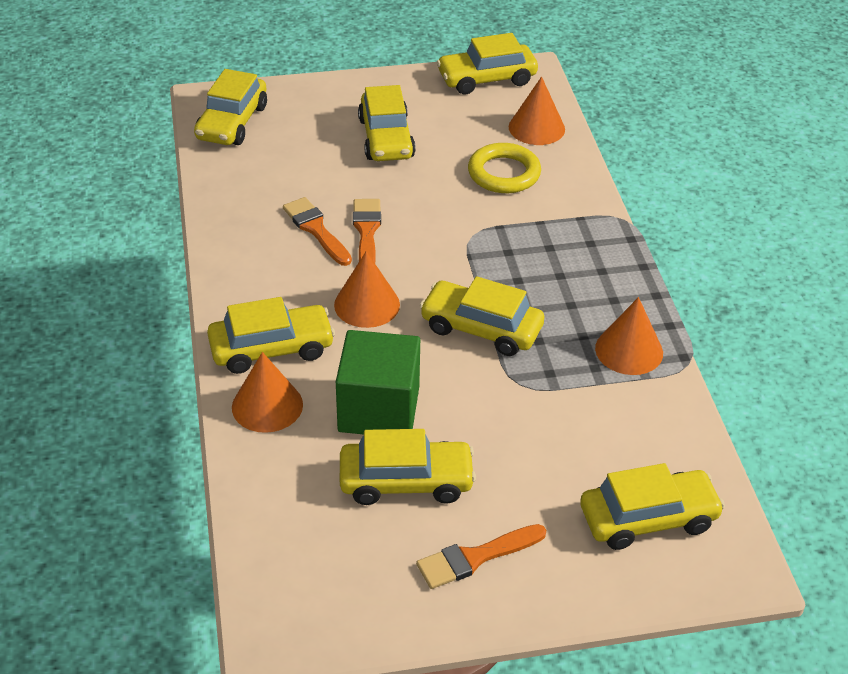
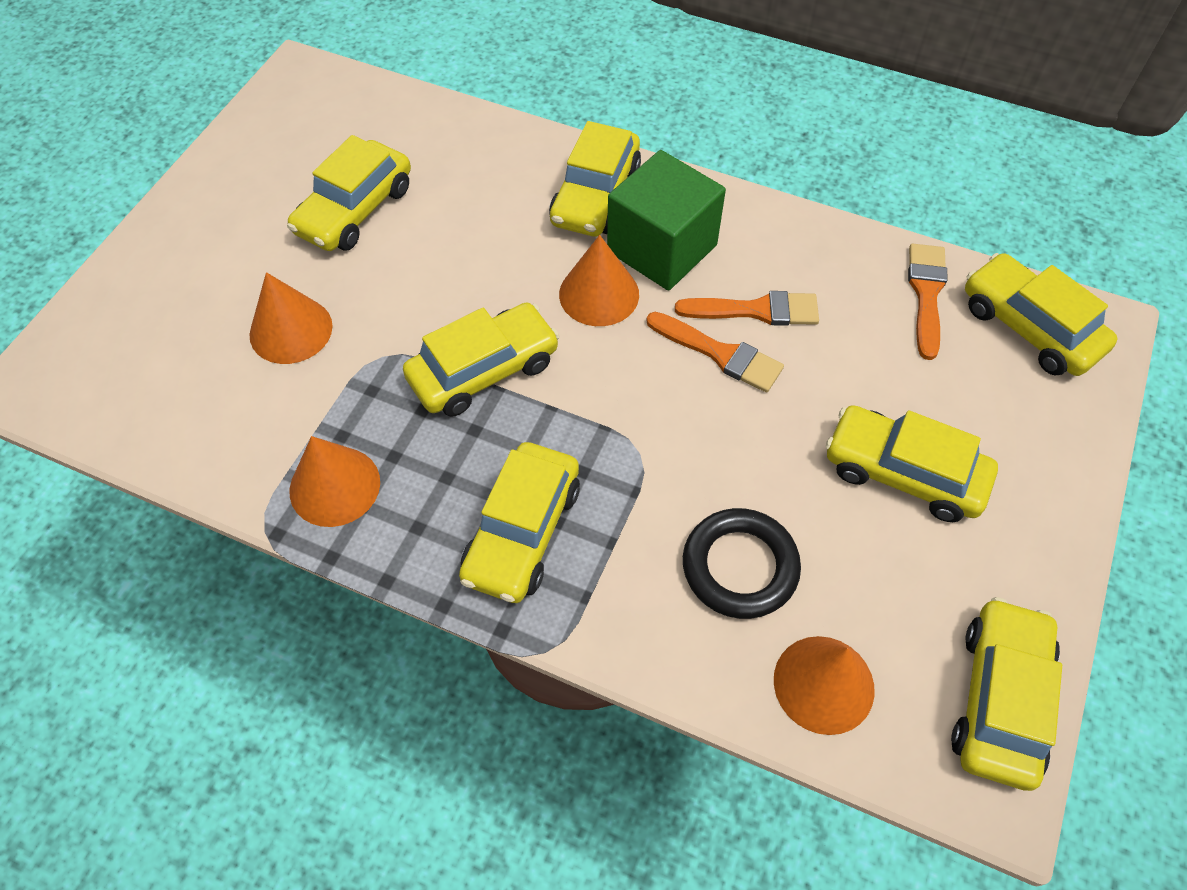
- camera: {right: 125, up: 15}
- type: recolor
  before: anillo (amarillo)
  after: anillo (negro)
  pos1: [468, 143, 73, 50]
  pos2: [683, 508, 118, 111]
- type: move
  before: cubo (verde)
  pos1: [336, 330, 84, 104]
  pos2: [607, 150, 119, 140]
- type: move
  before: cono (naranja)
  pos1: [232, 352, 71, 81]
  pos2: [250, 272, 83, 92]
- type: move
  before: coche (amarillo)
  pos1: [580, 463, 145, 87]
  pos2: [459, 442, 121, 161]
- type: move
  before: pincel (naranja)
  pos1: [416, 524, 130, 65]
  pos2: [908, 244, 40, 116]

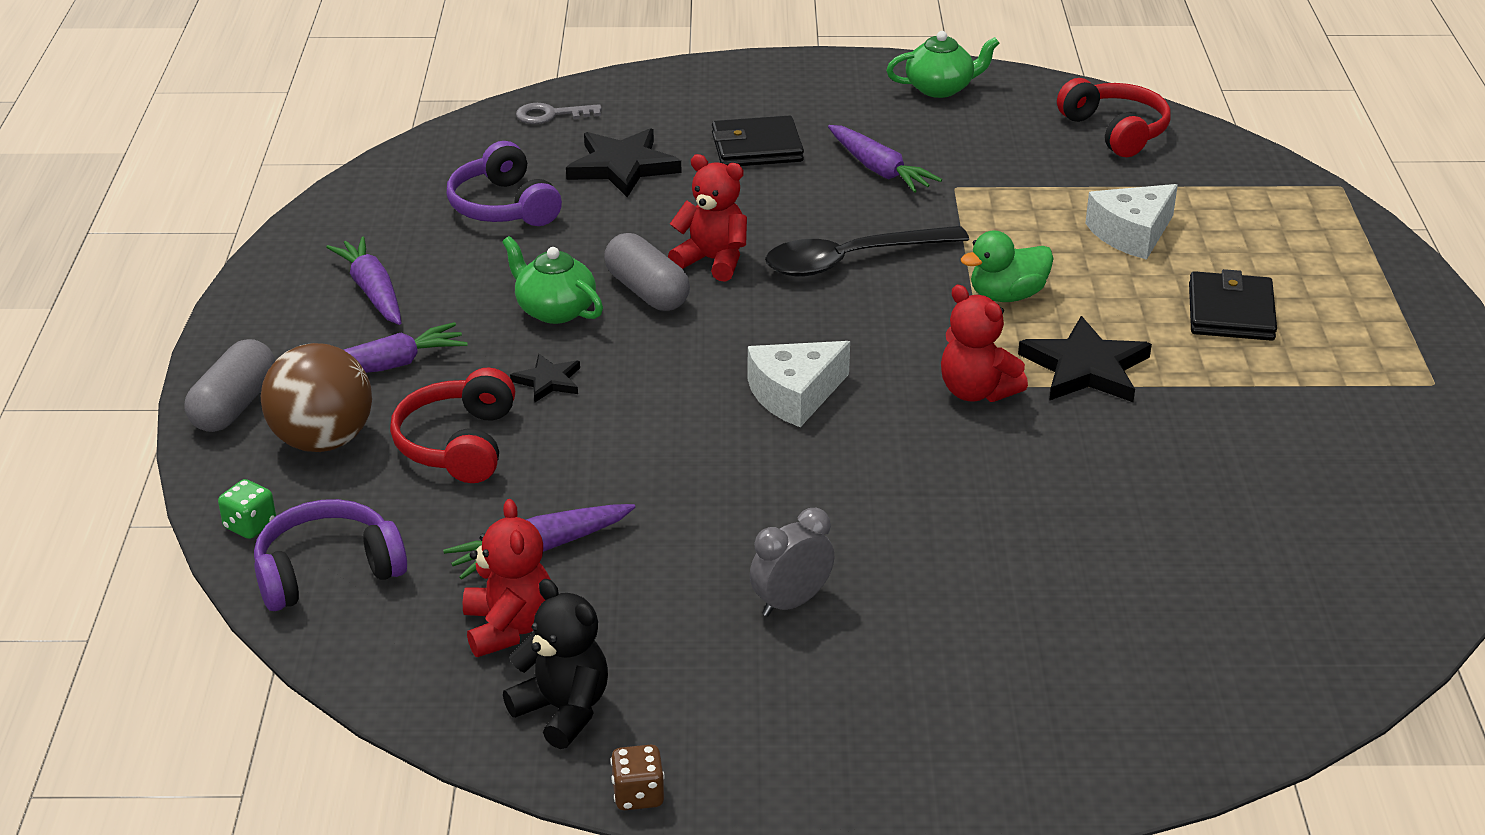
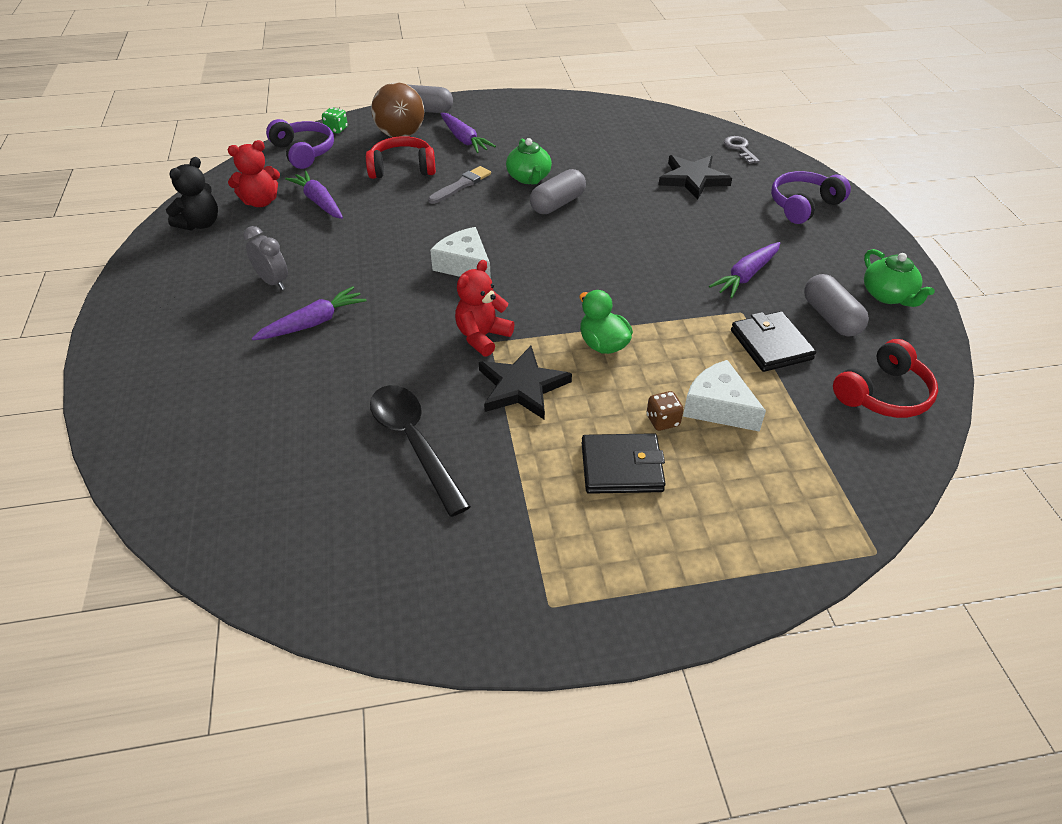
- camera: {right: 80, up: 10}
- type: move
  before: cartera (negro)
  pos1: [712, 115, 92, 51]
  pos2: [731, 311, 85, 61]
- type: move
  before: auriculares (morado)
  pos1: [447, 141, 115, 85]
  pos2: [771, 171, 80, 53]
- type: delete
  before: osito (rojo)
  pos1: [668, 154, 79, 128]
- type: move
  before: cuchara (negro)
  pos1: [765, 226, 204, 51]
  pos2: [370, 385, 101, 132]
- type: move
  before: zanahoria (morado)
  pos1: [326, 236, 75, 89]
  pos2: [252, 286, 115, 54]
- type: rotate
  before: tetera (verde)
  pos1: [502, 236, 101, 88]
  pos2: [506, 138, 46, 47]
  turn: 135
- type: replace
  before: estrella (negro)
  after: pincel (gris)
  pos1: [510, 354, 70, 49]
  pos2: [428, 166, 63, 38]
- type: move
  before: dado (marrón)
  pos1: [611, 745, 53, 65]
  pos2: [647, 391, 37, 40]
- type: insert
  after: cápsula (gris)
  pos2: [804, 274, 65, 63]

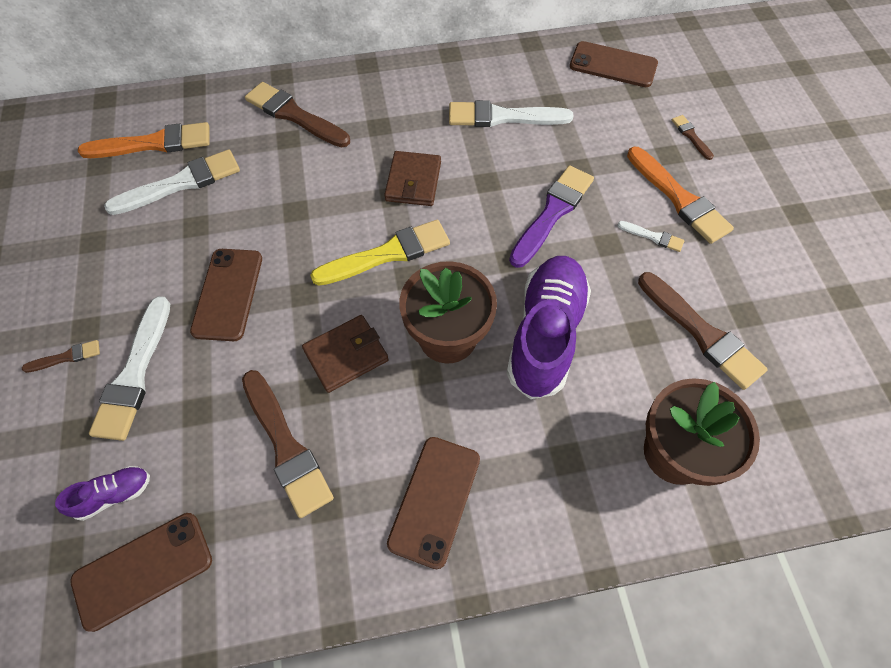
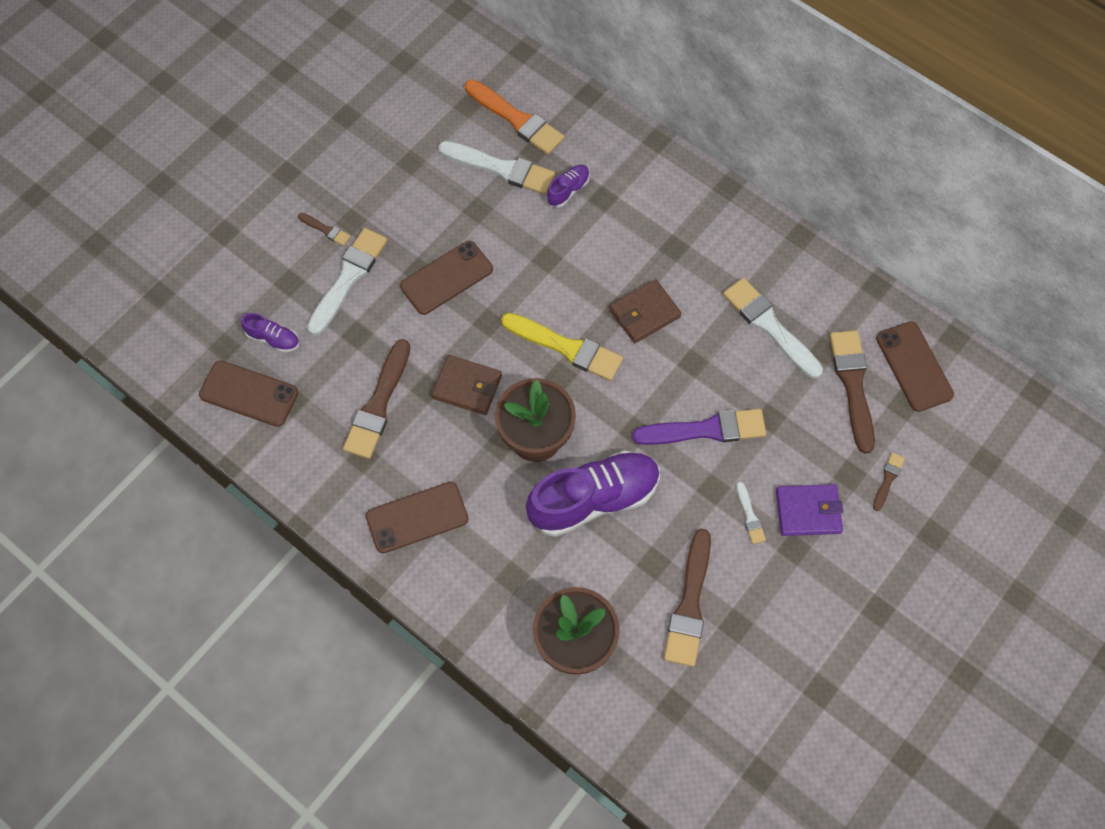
- camera: {right: 50, up: 5}
- type: move
  before: pincel (marrón)
  pos1: [245, 82, 105, 65]
  pos2: [830, 330, 45, 124]
- type: replace
  before: pincel (naranja)
  after: cartera (morado)
  pos1: [627, 146, 107, 98]
  pos2: [776, 484, 67, 52]
- type: rotate
  before: pincel (blanco)
  pos1: [89, 296, 81, 145]
  pos2: [307, 228, 81, 107]
  turn: 150
- type: insert
  after: zapato (morado)
  pos2: [547, 165, 43, 43]

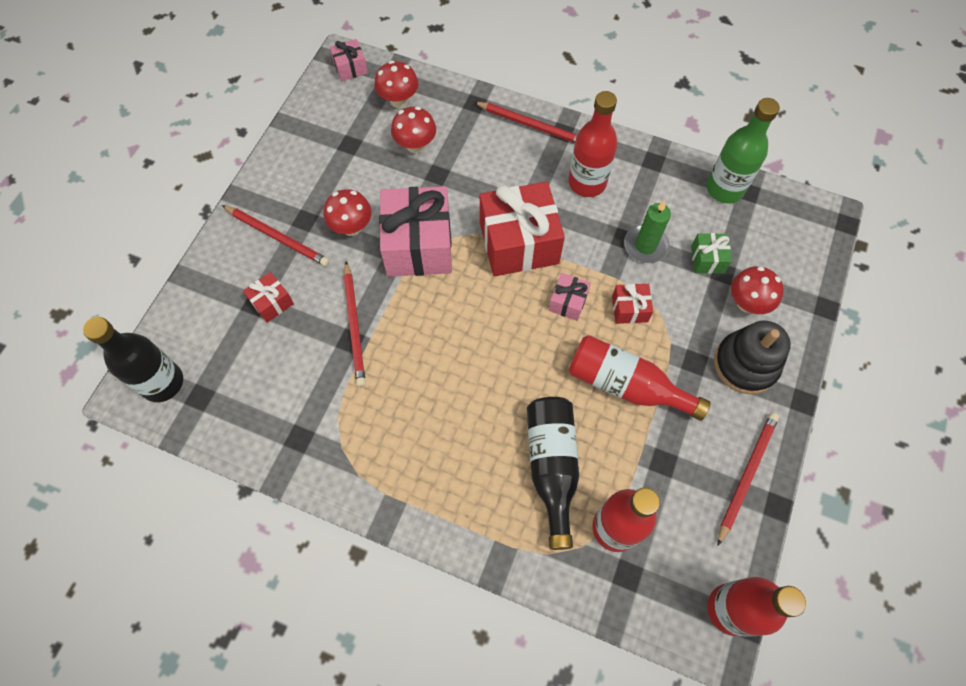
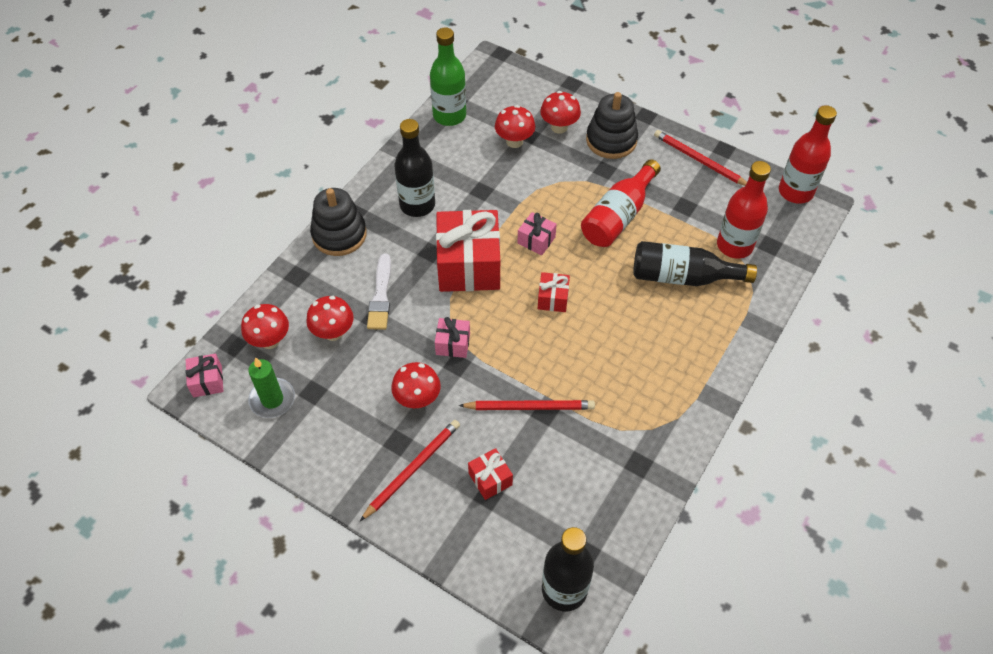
- camera: {right: -80, up: -10}
- type: recolor
  before: botella (rojo)
  after: botella (negro)
  pos1: [569, 91, 49, 106]
  pos2: [395, 119, 40, 98]
- type: replace
  before: lápiz (rojo)
  after: juguete apilable (negro)
  pos1: [474, 102, 103, 41]
  pos2: [310, 188, 57, 68]
- type: resize
  before: regalo (rosa)
  pos1: [379, 186, 73, 91]
  pos2: [435, 317, 35, 41]
  scale: 0.46
- type: move
  before: vela (verde)
  pos1: [624, 200, 47, 63]
  pos2: [248, 357, 47, 61]
- type: replace
  before: regalo (verde)
  after: seta (rojo)
  pos1: [691, 233, 41, 41]
  pos2: [495, 105, 40, 43]
- type: move
  before: regalo (rojo)
  pos1: [612, 283, 41, 41]
  pos2: [538, 272, 32, 40]
- type: insert
  after: pincel (blanco)
  pos2: [367, 254, 24, 76]

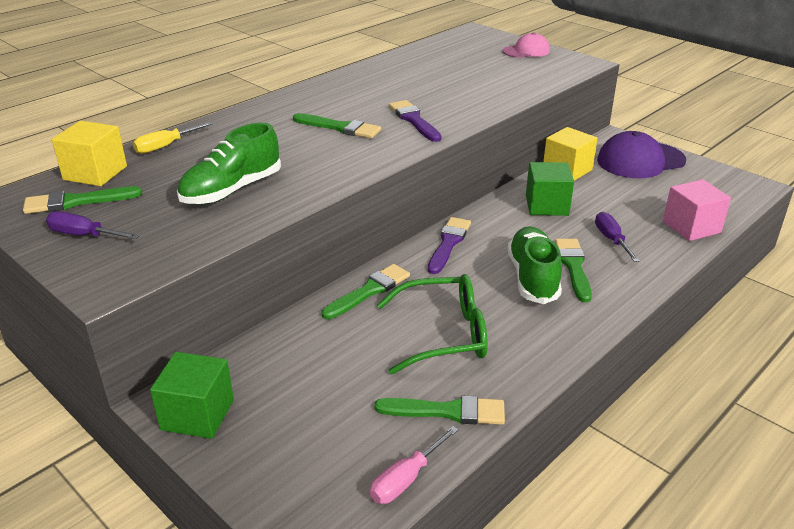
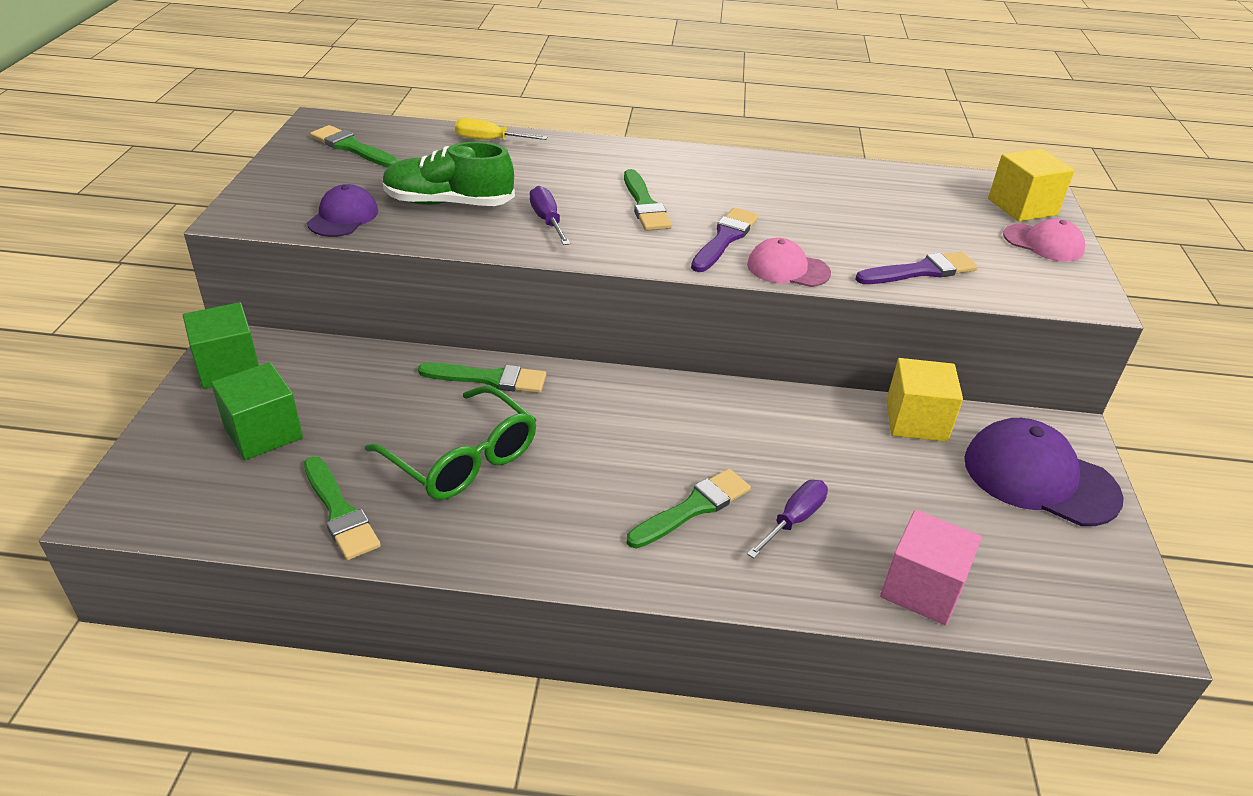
- camera: {right: 50, up: 5}
- type: move
  before: cubo (amarillo)
  pos1: [52, 121, 75, 65]
  pos2: [988, 149, 87, 73]
- type: move
  before: cubo (verde)
  pos1: [526, 162, 48, 54]
  pos2: [211, 362, 92, 98]
- type: move
  before: destornillador (morado)
  pos1: [46, 211, 94, 28]
  pos2: [530, 186, 40, 59]
- type: move
  before: pincel (morado)
  pos1: [428, 217, 43, 57]
  pos2: [855, 252, 123, 32]
- type: delete
  before: zapato (verde)
  pos1: [507, 227, 55, 77]
- type: delete
  before: destornillador (rosa)
  pos1: [370, 426, 89, 78]
- type: insert
  after: gorra (morado)
  pos2: [307, 184, 71, 53]
- type: insert
  after: gorra (rosa)
  pos2: [747, 238, 84, 49]

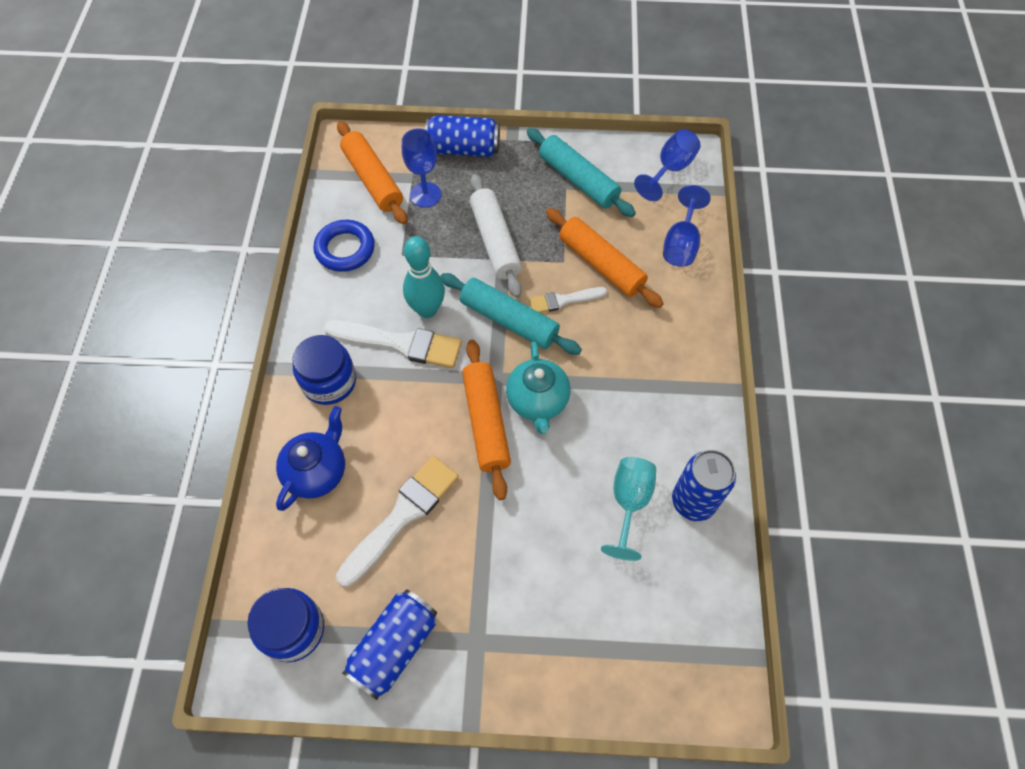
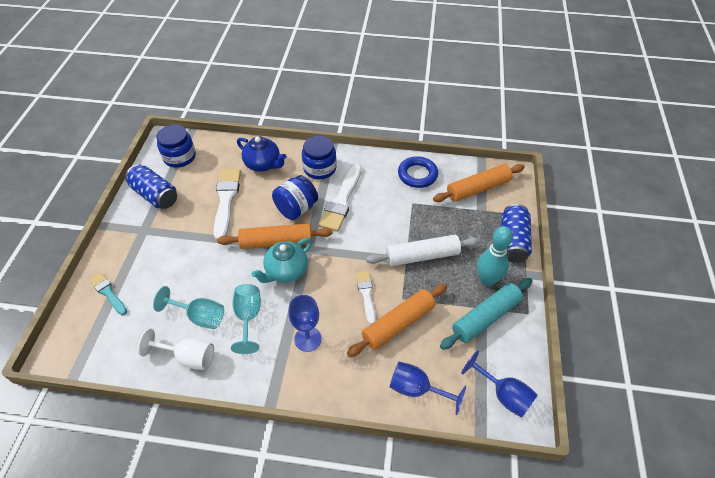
- camera: {right: 95, up: -10}
- type: move
  before: copa (azul)
  pos1: [402, 128, 39, 80]
  pos2: [288, 295, 34, 57]
- type: move
  before: bolo (turquesa)
  pos1: [403, 236, 42, 82]
  pos2: [477, 226, 36, 60]
- type: delete
  before: rodillo (turquesa)
  pos1: [440, 273, 142, 82]
- type: rotate
  before: tetera (turquesa)
  pos1: [506, 341, 64, 93]
  pos2: [251, 238, 61, 45]
  turn: -45
- type: replace
  before: lata (azul)
  after: copa (blanco)
  pos1: [672, 450, 64, 71]
  pos2: [138, 328, 76, 42]
- type: rotate
  before: pincel (blanco)
  pos1: [336, 456, 123, 131]
  pos2: [214, 169, 27, 71]
  turn: -135
- type: insert
  after: tarro (azul)
  pos2: [272, 175, 46, 45]
- type: insert
  after: pincel (turquesa)
  pos2: [89, 273, 38, 42]
- type: insert
  after: copa (turquesa)
  pos2: [231, 284, 30, 70]

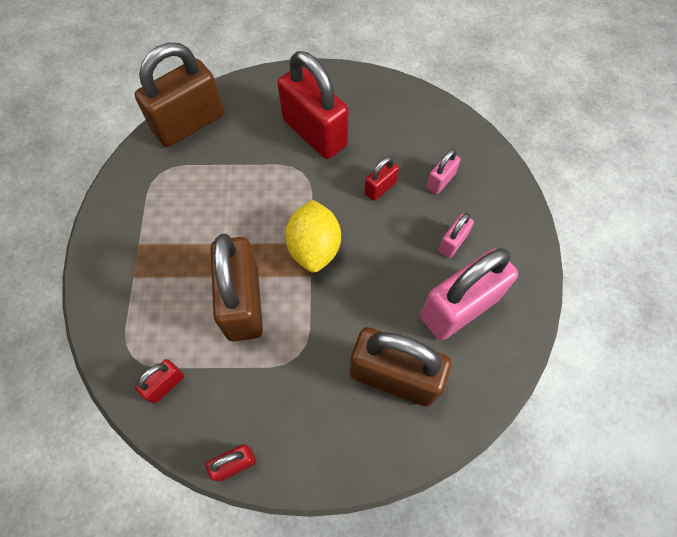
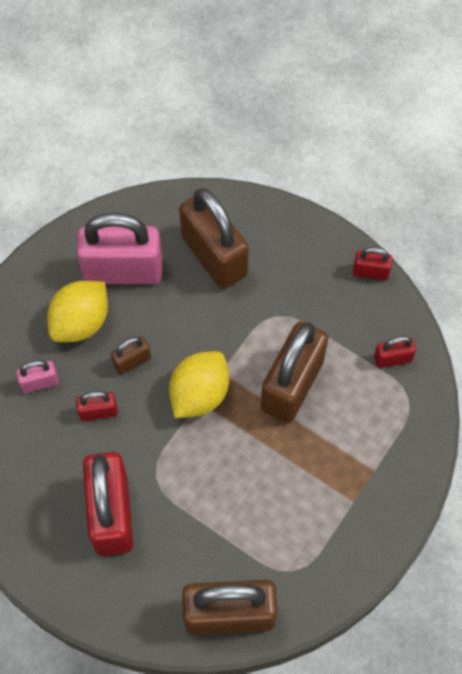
- camera: {right: -145, up: 0}
- type: replace
  before: candado (rosa)
  after: limón (amarillo)
  pos1: [438, 213, 36, 45]
  pos2: [47, 281, 61, 61]
- type: insert
  after: candado (marrón)
  pos2: [111, 336, 40, 39]

